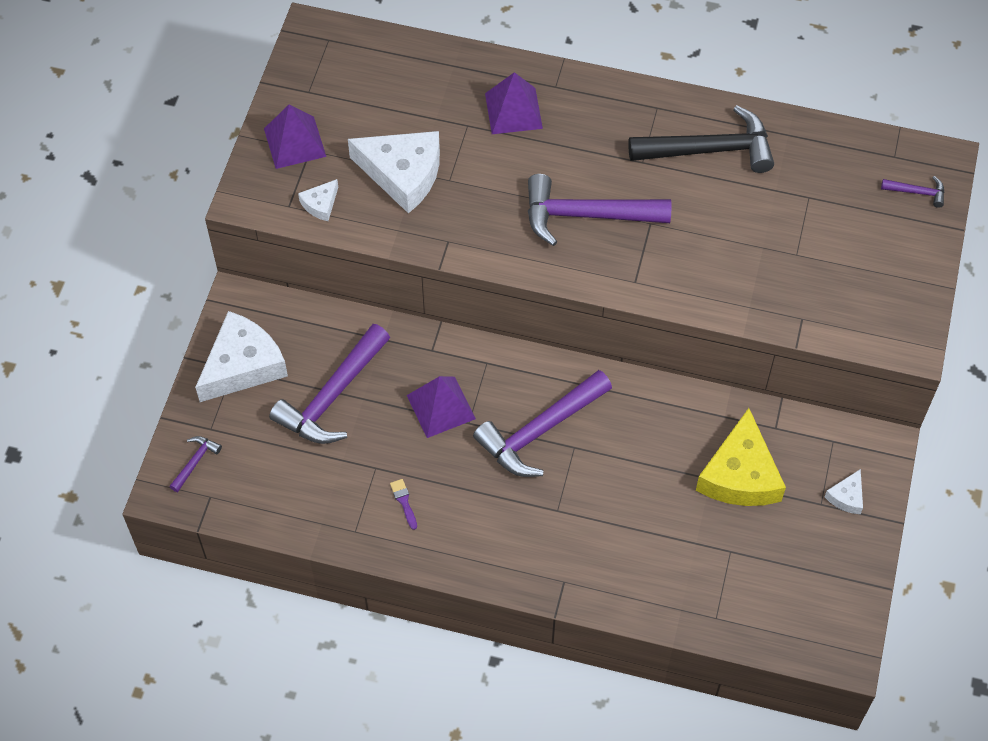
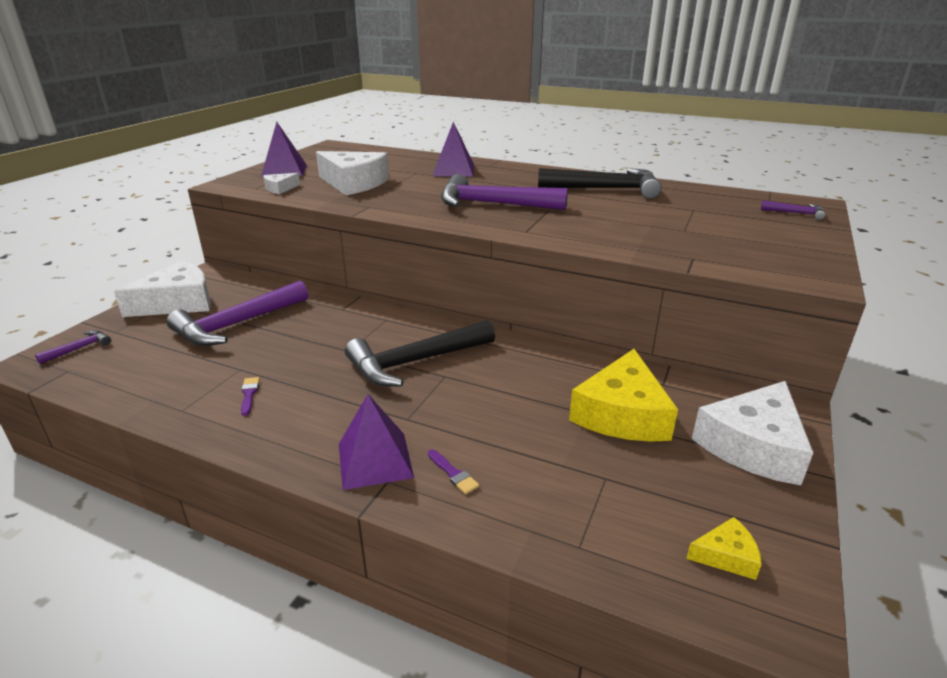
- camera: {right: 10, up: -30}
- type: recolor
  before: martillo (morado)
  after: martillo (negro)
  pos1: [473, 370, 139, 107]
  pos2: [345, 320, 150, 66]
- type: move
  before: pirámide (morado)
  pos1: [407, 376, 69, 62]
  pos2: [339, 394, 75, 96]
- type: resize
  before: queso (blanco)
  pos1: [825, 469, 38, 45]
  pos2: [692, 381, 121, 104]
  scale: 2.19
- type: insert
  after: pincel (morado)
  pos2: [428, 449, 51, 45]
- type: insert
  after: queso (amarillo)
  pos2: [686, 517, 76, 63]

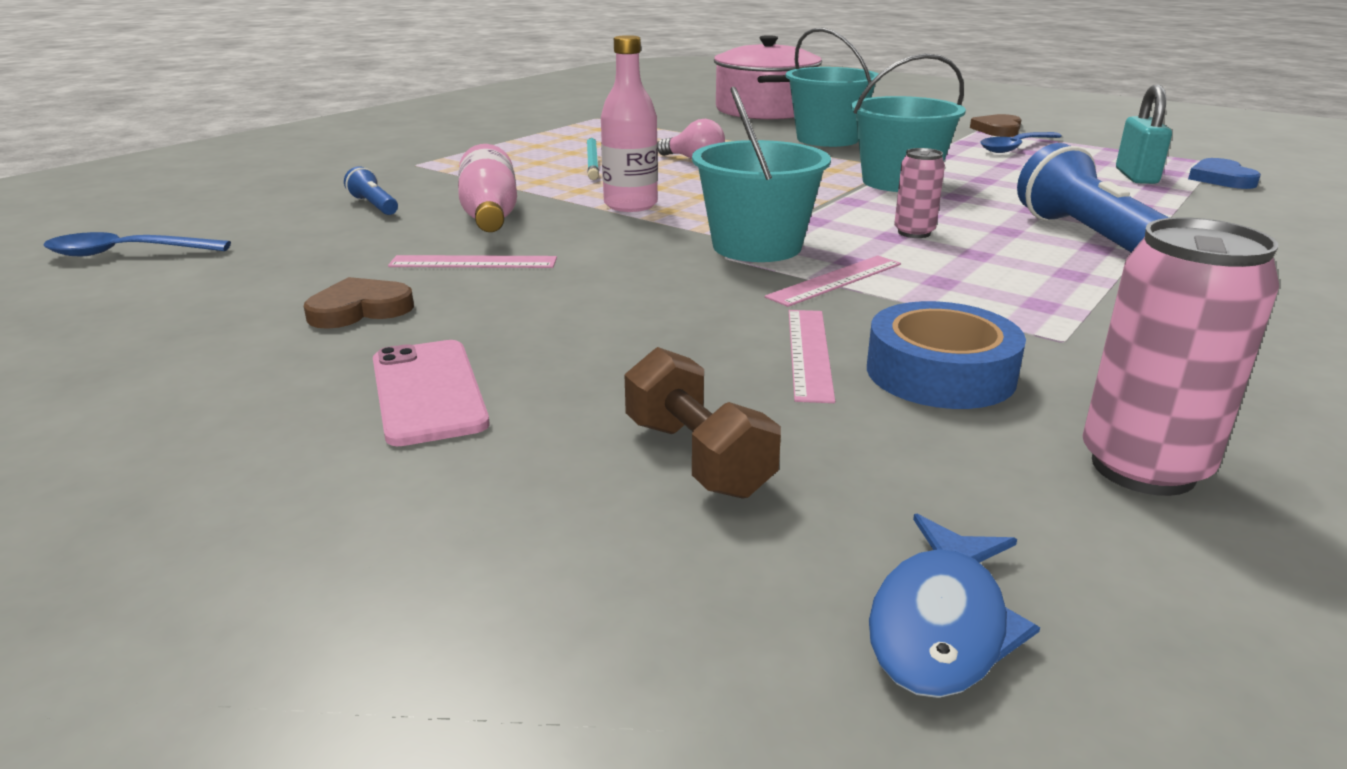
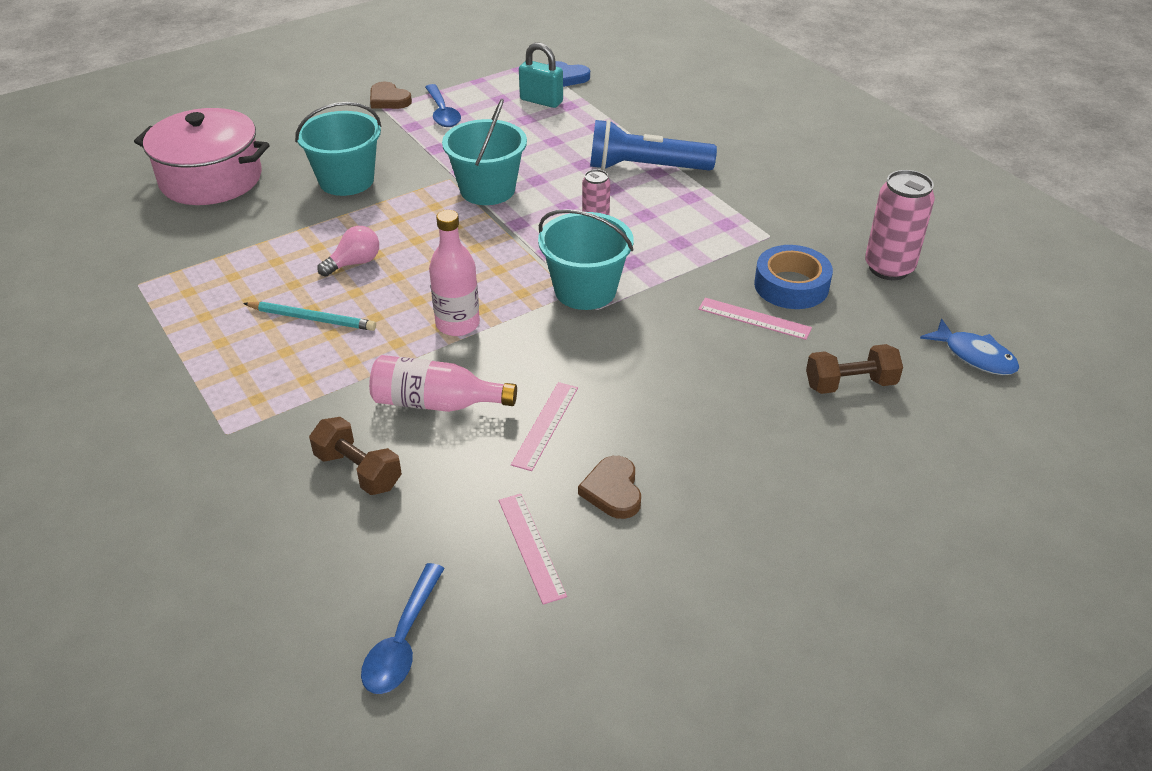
- camera: {right: -70, up: 15}
- type: replace
  before: lámpara de mano (azul)
  after: mancuerna (marrón)
  pos1: [344, 166, 54, 49]
  pos2: [309, 417, 93, 78]
- type: move
  before: regla (rosa)
  pos1: [765, 255, 136, 52]
  pos2: [499, 494, 68, 111]
- type: delete
  before: móvil (rosa)
  pos1: [373, 340, 117, 106]

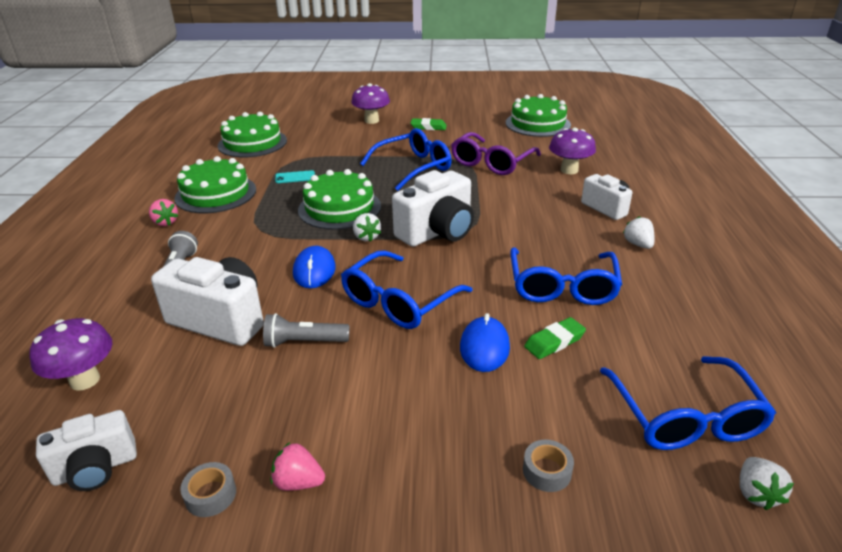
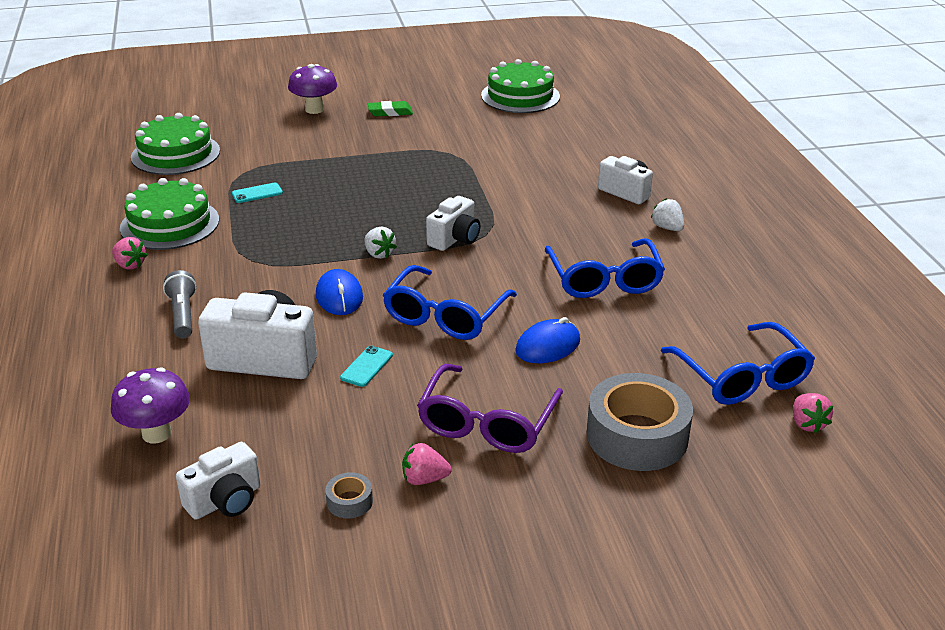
- camera: {right: -15, up: 0}
- type: delete
  before: gafas (azul)
  pos1: [360, 128, 92, 63]
- type: delete
  before: seta (morado)
  pos1: [549, 128, 47, 46]
- type: move
  before: gafas (morado)
  pos1: [451, 132, 90, 43]
  pos2: [417, 364, 146, 89]
- type: delete
  before: tarta (verde)
  pos1: [298, 169, 83, 61]
- type: resize
  before: cámara (blanco)
  pos1: [392, 170, 82, 77]
  pos2: [426, 196, 54, 55]
  scale: 0.62
- type: replace
  before: lámpara de mano (gris)
  after: móvil (turquesa)
  pos1: [263, 313, 87, 35]
  pos2: [340, 346, 53, 41]
- type: rotate
  before: ratón (azul)
  pos1: [460, 313, 50, 59]
  pos2: [515, 317, 65, 47]
  turn: 60
- type: delete
  before: goma de borrar (verde)
  pos1: [524, 317, 62, 42]
- type: resize
  before: cinta adhesiva (gris)
  pos1: [523, 440, 51, 52]
  pos2: [587, 373, 106, 98]
  scale: 2.36
- type: recolor
  before: fresa (blanco)
  after: fresa (rosa)
  pos1: [740, 457, 54, 53]
  pos2: [793, 393, 40, 40]

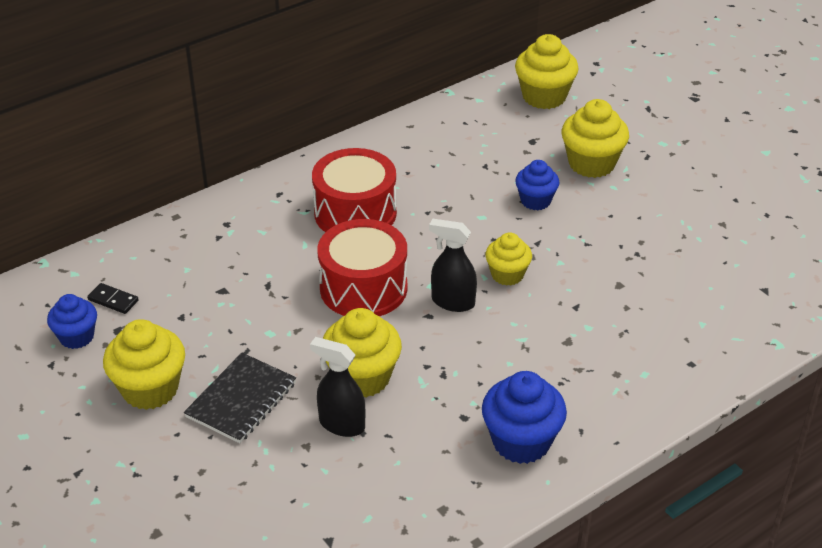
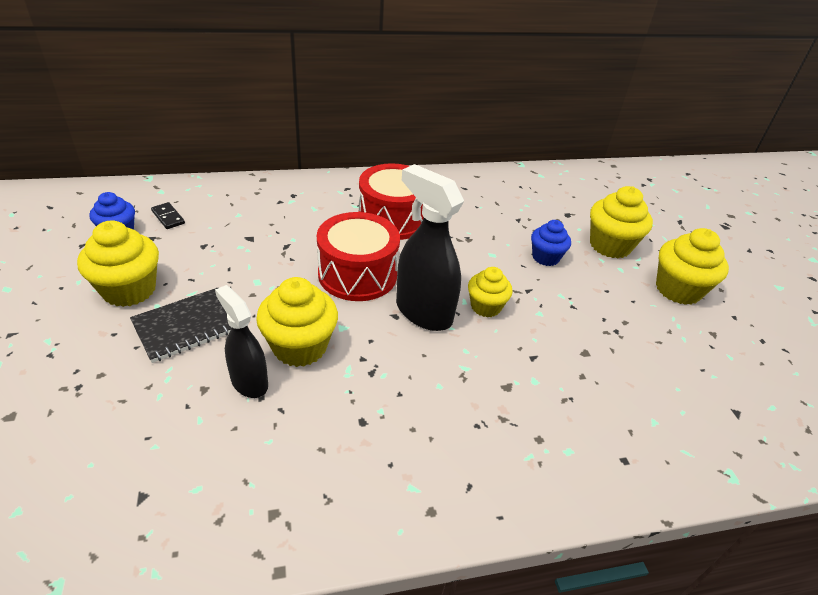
- camera: {right: 20, up: 0}
- type: move
  before: magdalena (amarillo)
  pos1: [515, 34, 64, 75]
  pos2: [656, 228, 73, 77]
- type: resize
  before: pulverizador (negro)
  pos1: [429, 219, 48, 93]
  pos2: [396, 164, 68, 167]
  scale: 1.59
- type: delete
  before: magdalena (azul)
  pos1: [482, 371, 85, 93]

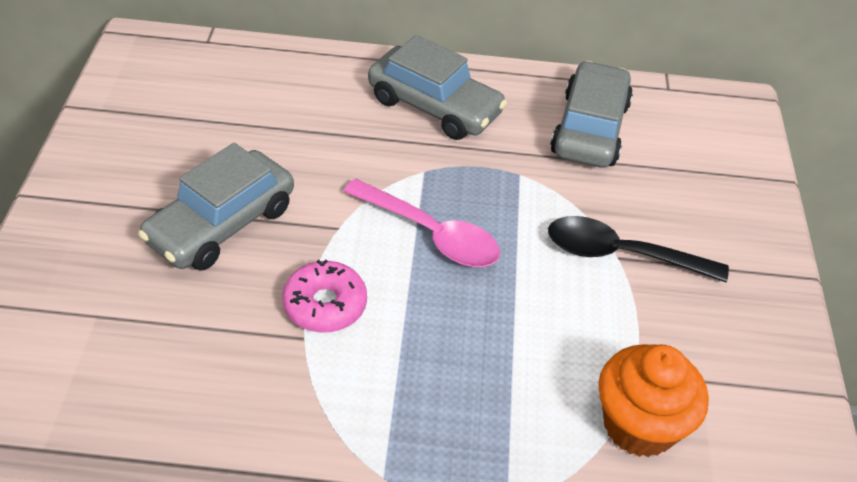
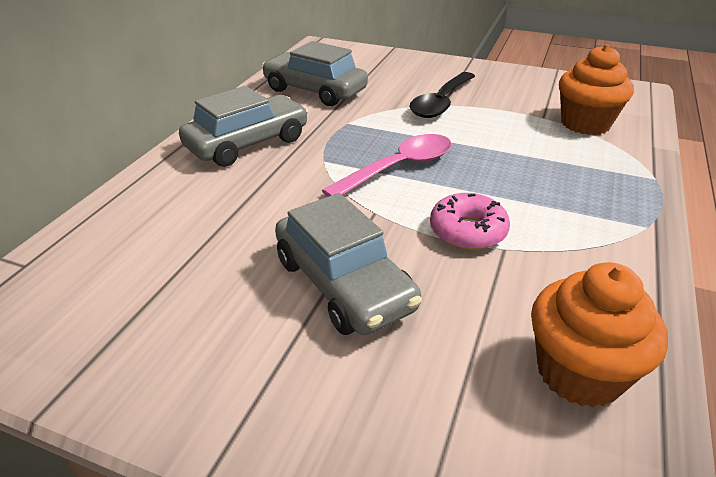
- camera: {right: -70, up: -10}
- type: insert
  after: magdalena (naranja)
  pos2: [531, 262, 137, 145]

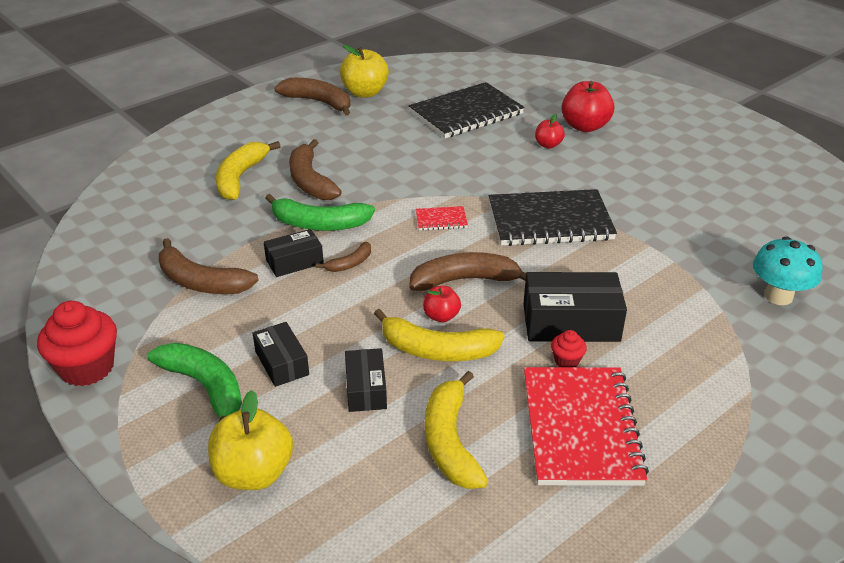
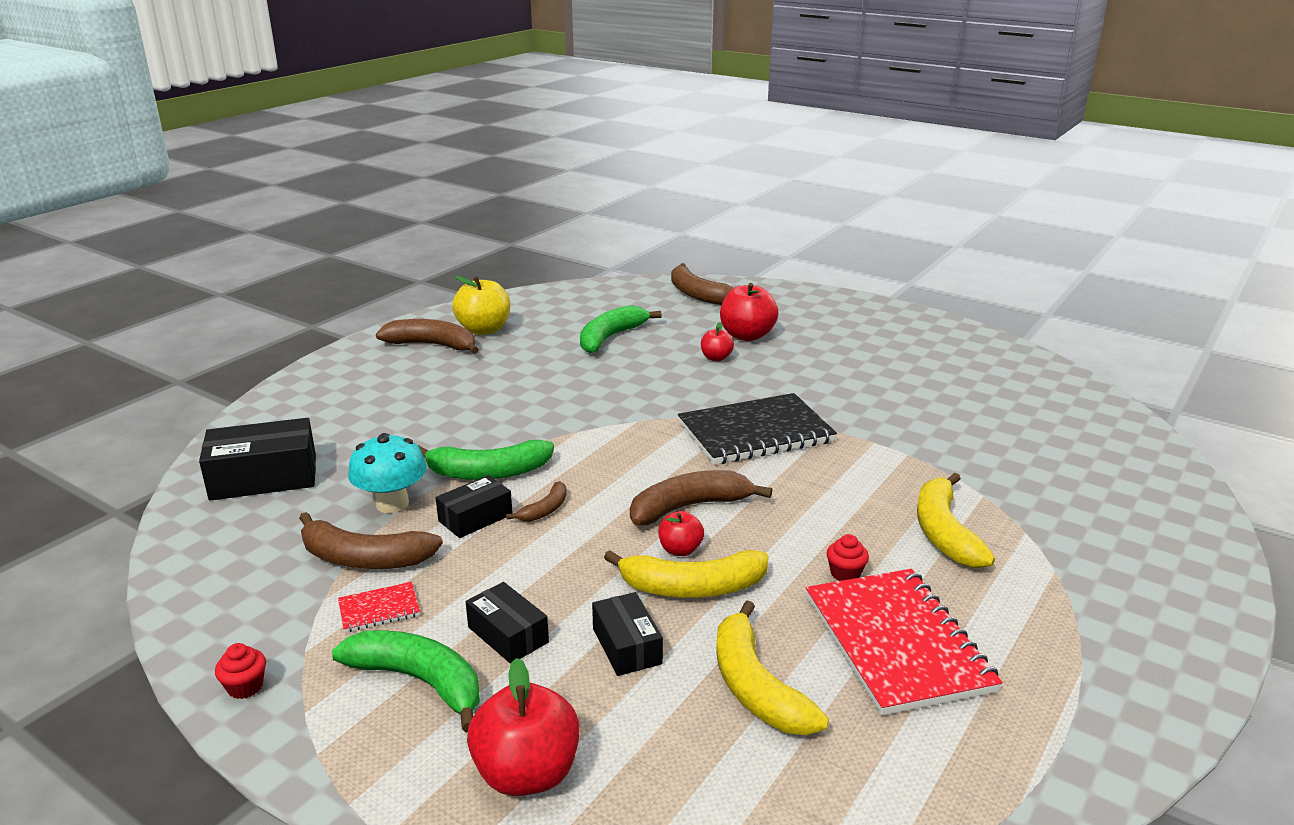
- camera: {right: -15, up: -10}
- type: replace
  before: cuaderno (negro)
  after: plátano (verde)
  pos1: [409, 82, 115, 56]
  pos2: [580, 305, 82, 48]
- type: move
  before: plátano (marrón)
  pos1: [289, 139, 53, 61]
  pos2: [671, 263, 63, 42]
- type: move
  before: plátano (amarillo)
  pos1: [216, 141, 65, 59]
  pos2: [917, 473, 78, 95]
- type: move
  before: cuaderno (rojo)
  pos1: [416, 206, 52, 24]
  pos2: [338, 582, 82, 50]
- type: move
  before: seta (turquesa)
  pos1: [753, 236, 70, 69]
  pos2: [348, 433, 79, 80]
- type: move
  before: caja (negro)
  pos1: [523, 272, 104, 70]
  pos2: [199, 418, 117, 83]
- type: resize
  before: magdalena (rojo)
  pos1: [37, 301, 80, 85]
  pos2: [215, 643, 51, 56]
  scale: 0.47
- type: recolor
  before: manzana (amarillo)
  after: manzana (rojo)
  pos1: [208, 390, 85, 100]
  pos2: [467, 658, 113, 138]

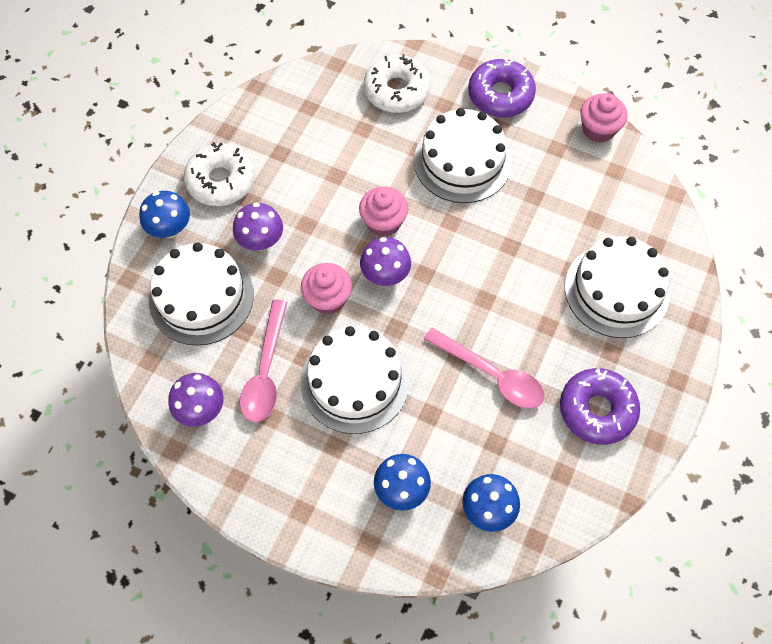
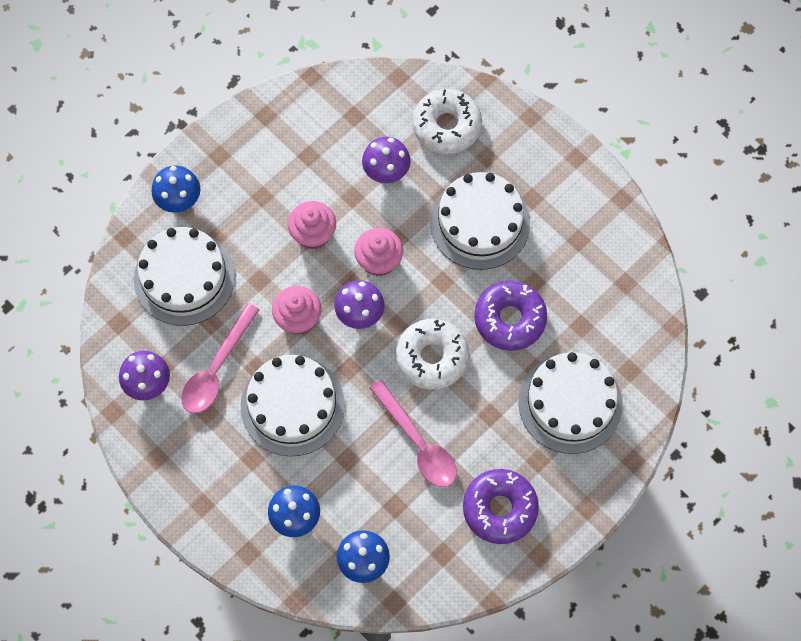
- camera: {right: 20, up: 5}
- type: move
  before: rosquilla (morado)
  pos1: [468, 57, 68, 60]
  pos2: [474, 281, 73, 70]
- type: move
  before: magdalena (rosa)
  pos1: [580, 93, 47, 50]
  pos2: [288, 201, 48, 48]
- type: move
  before: rosquilla (blanco)
  pos1: [184, 142, 71, 64]
  pos2: [396, 319, 73, 71]
- type: move
  before: seta (morado)
  pos1: [233, 202, 50, 49]
  pos2: [362, 137, 49, 46]

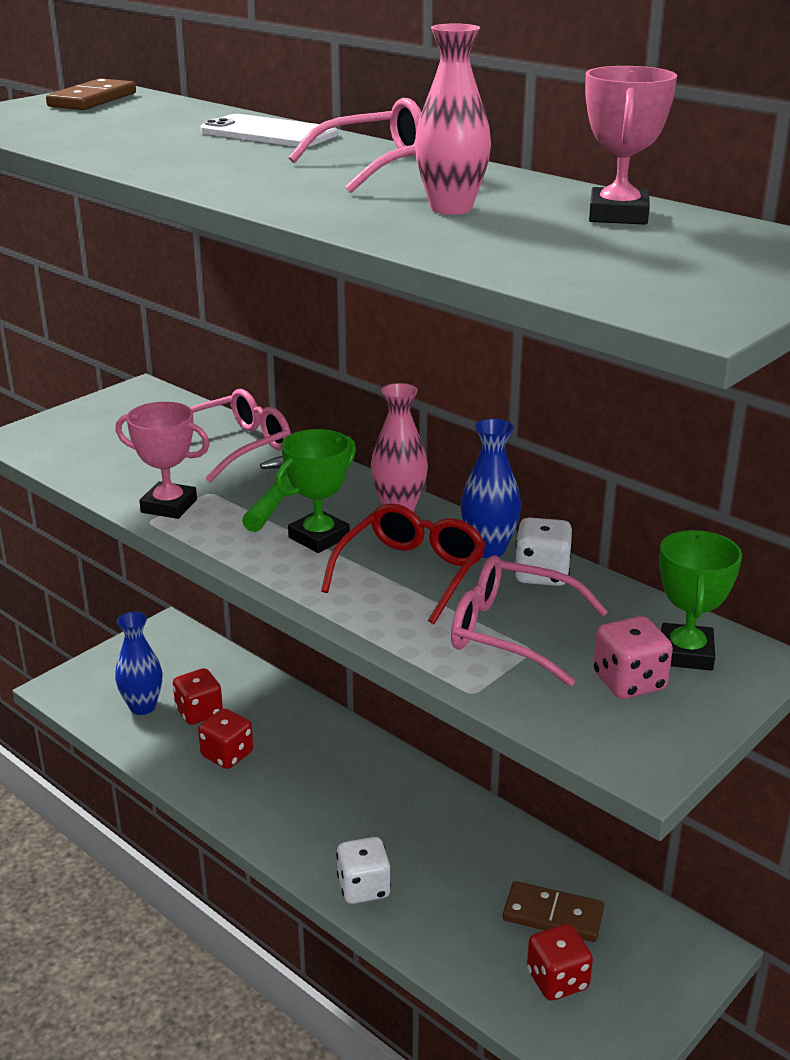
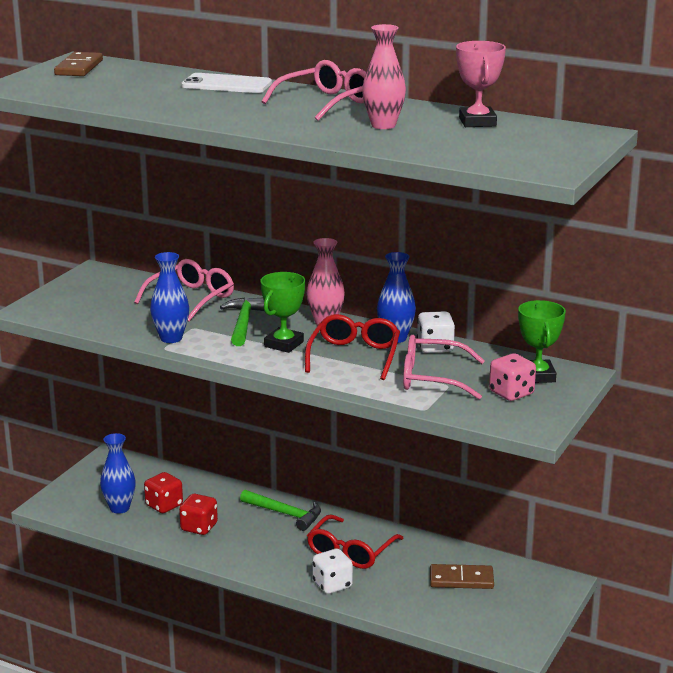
- camera: {right: -15, up: -5}
- type: replace
  before: trofeo (rosa)
  after: florero (azul)
  pos1: [116, 402, 94, 117]
  pos2: [150, 252, 39, 91]
- type: delete
  before: dado (rojo)
  pos1: [527, 924, 66, 77]
- type: insert
  after: martillo (verde)
  pos2: [240, 490, 81, 41]
- type: insert
  after: gafas (rojo)
  pos2: [307, 514, 97, 55]

